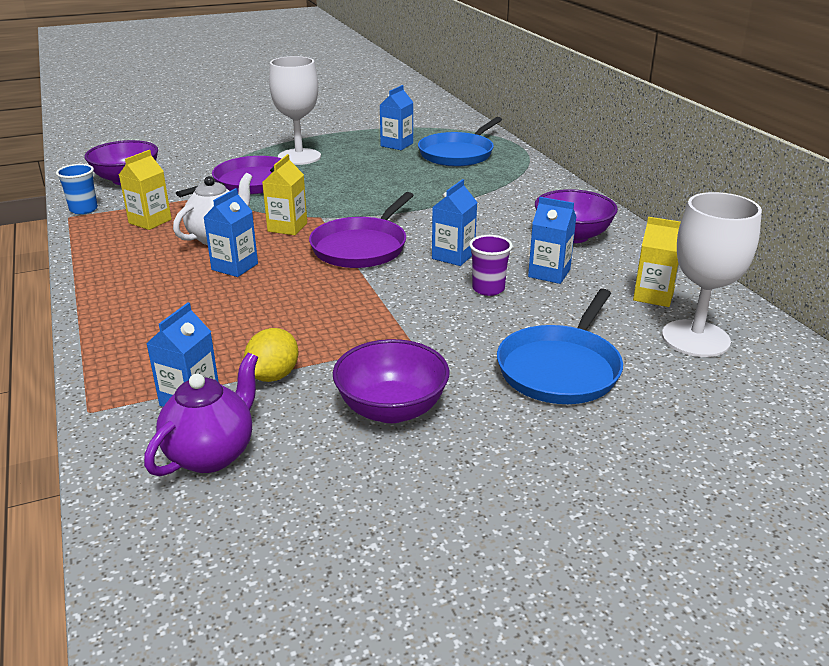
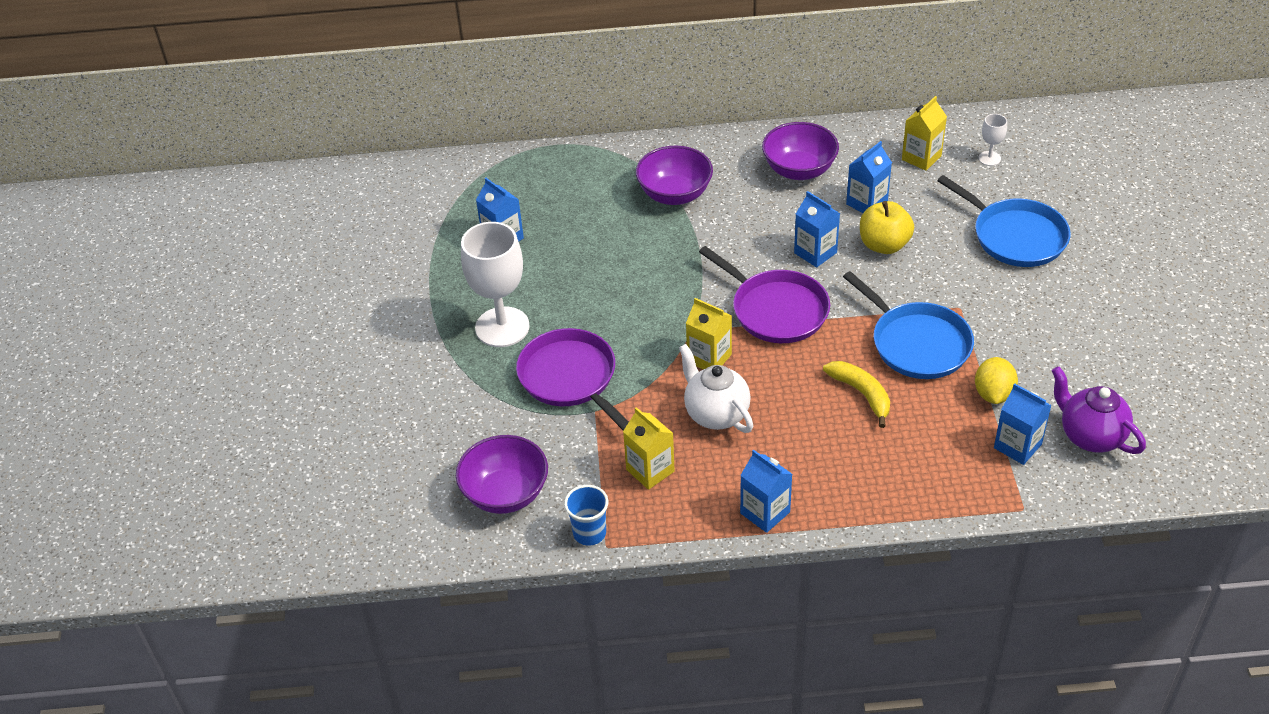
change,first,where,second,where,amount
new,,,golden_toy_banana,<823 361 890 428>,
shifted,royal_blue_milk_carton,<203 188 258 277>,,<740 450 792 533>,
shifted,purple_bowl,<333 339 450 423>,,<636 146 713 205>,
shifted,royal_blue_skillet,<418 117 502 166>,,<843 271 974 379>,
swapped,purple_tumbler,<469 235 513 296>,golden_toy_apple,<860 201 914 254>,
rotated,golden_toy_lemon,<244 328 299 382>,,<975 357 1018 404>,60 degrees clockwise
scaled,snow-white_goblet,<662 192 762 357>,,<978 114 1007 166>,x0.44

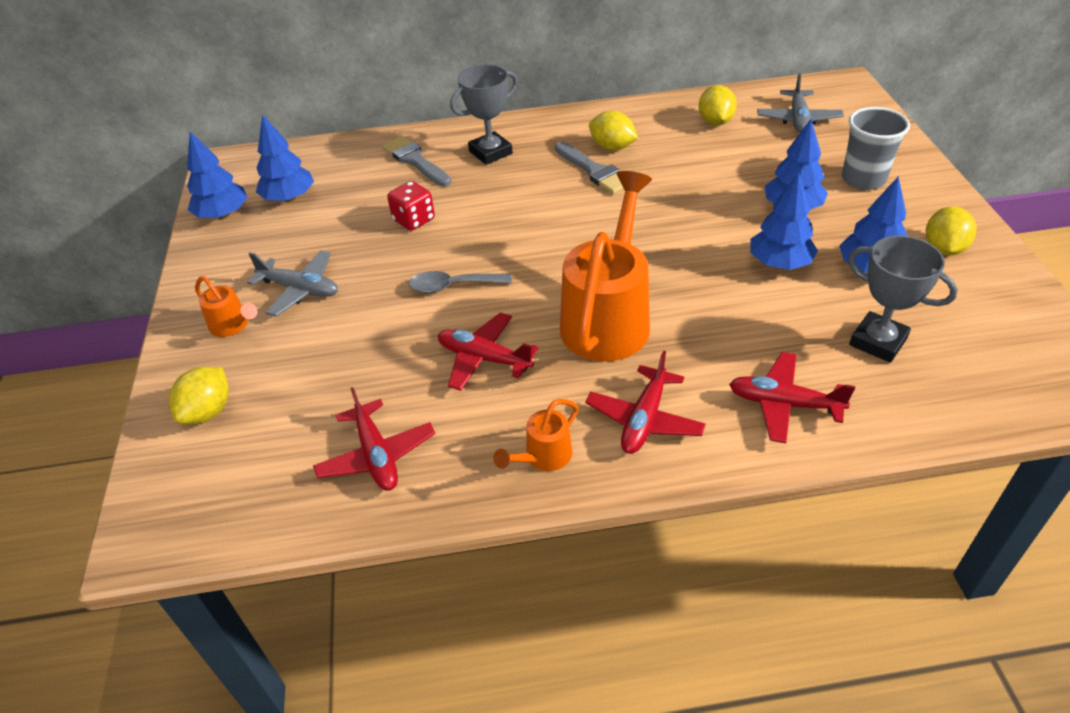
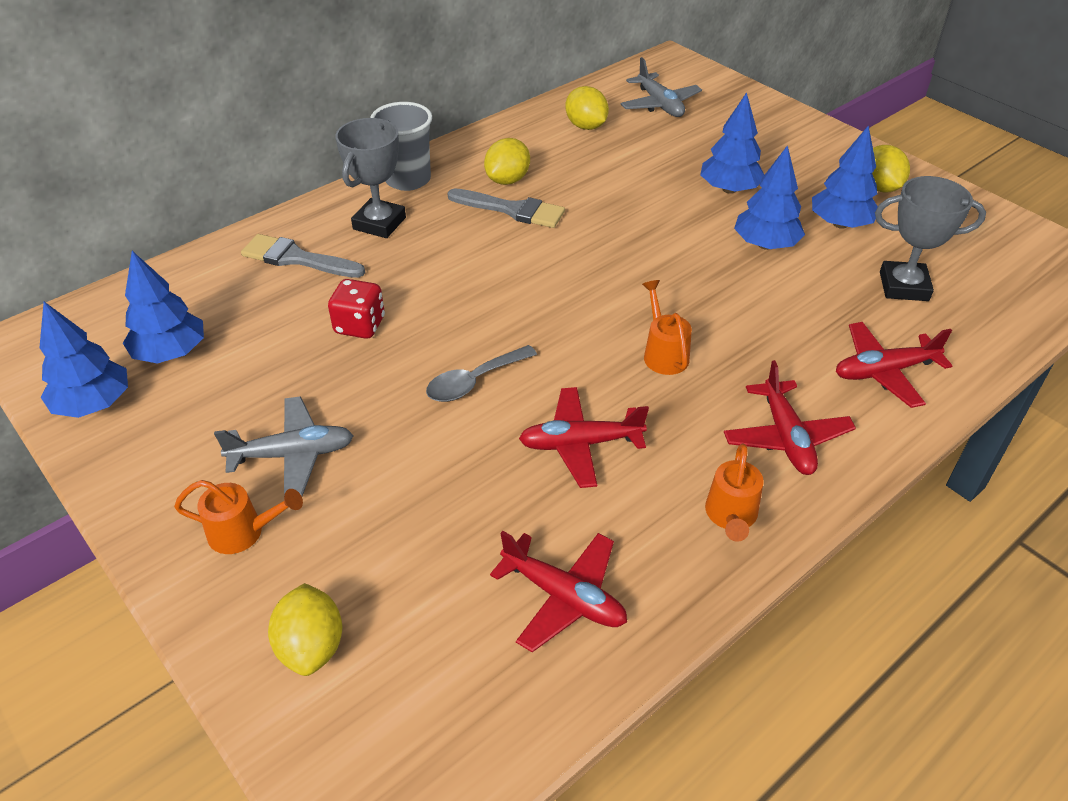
change,first,where,second,where,amount
shifted,ash-grey_tumbler,<842 107 910 190>,,<370 102 432 191>,
rotated,golden_toy_lemon,<589 111 638 151>,,<484 138 530 185>,60 degrees counterclockwise
scaled,orange_watering_pot,<560 171 652 362>,,<642 280 692 375>,x0.45

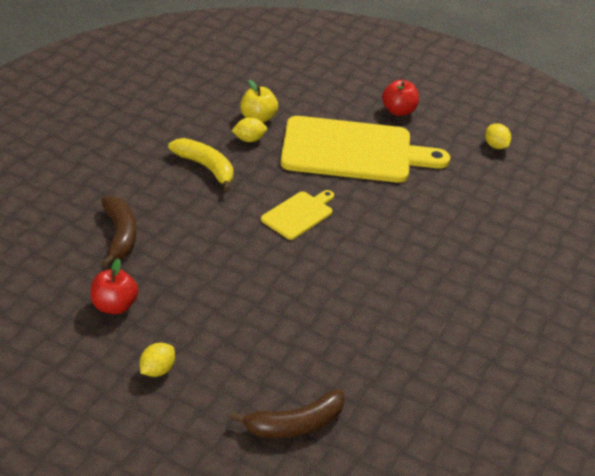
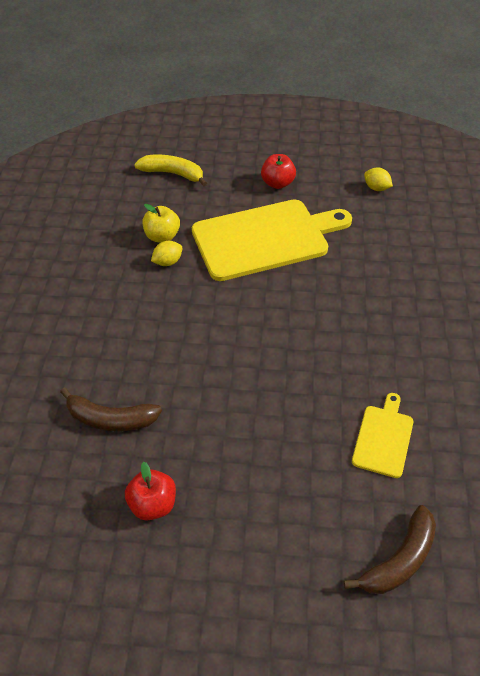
change,first,where,second,where,amount
gone,golden_toy_lemon,<140 343 175 377>,,,
shifted,golden_toy_banana,<168 138 234 191>,,<134 155 207 186>,
shifted,golden_bread_board,<261 190 334 240>,,<352 393 413 478>,
rotated,brown_toy_banana,<101 196 136 267>,,<60 388 162 431>,135 degrees clockwise

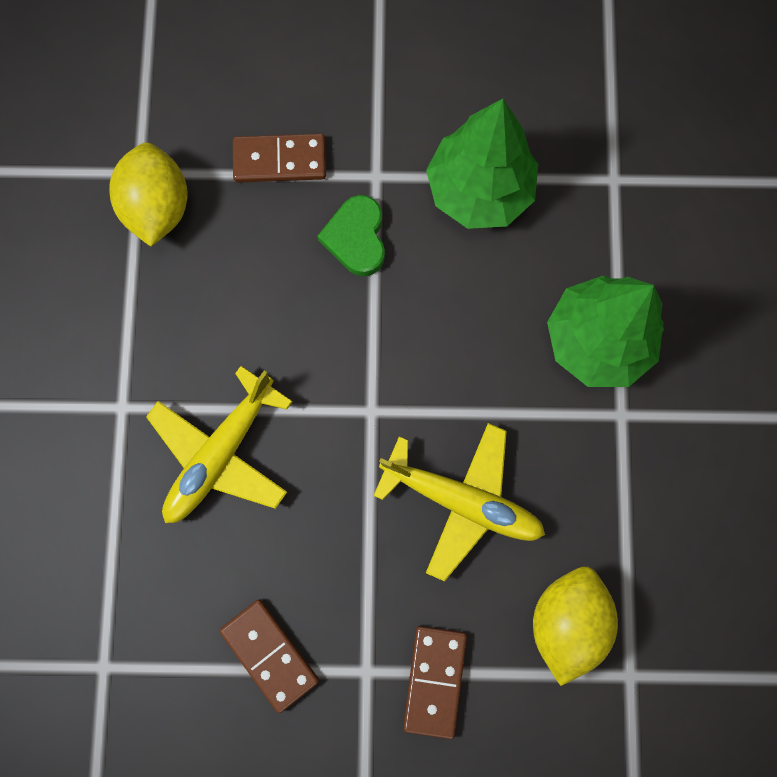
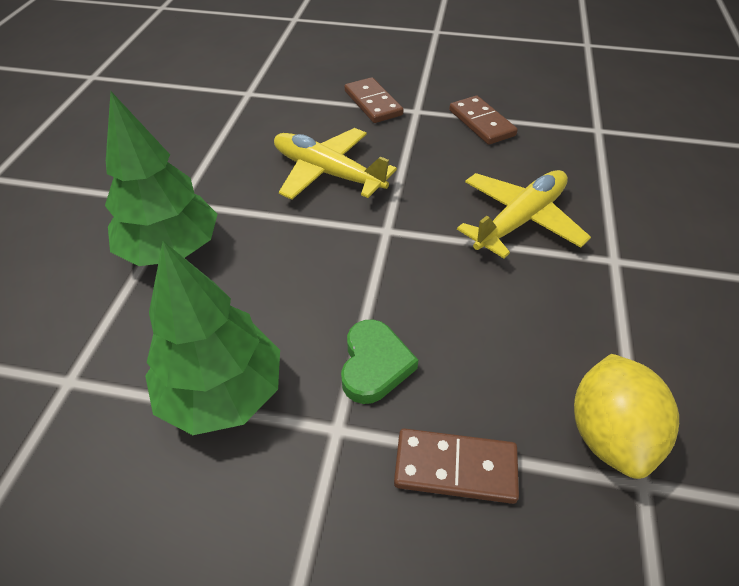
change,first,where,second,where,amount
gone,golden_toy_lemon,<533 567 618 686>,,,
rotated,brown_domino_tile,<403 626 467 739>,,<344 77 403 123>,45 degrees counterclockwise

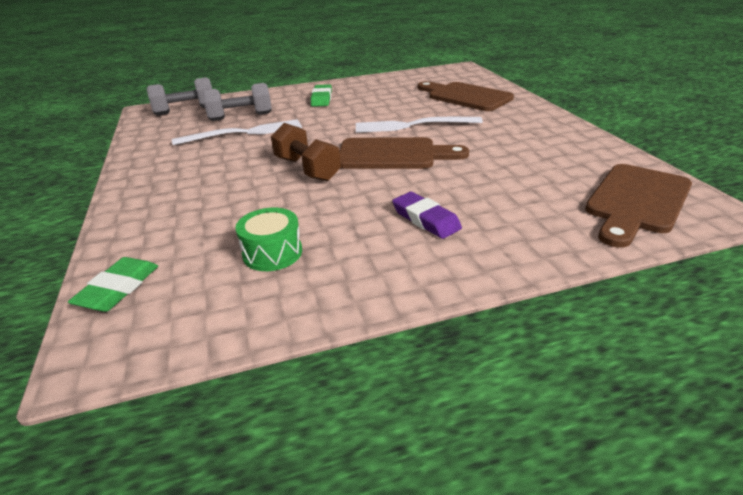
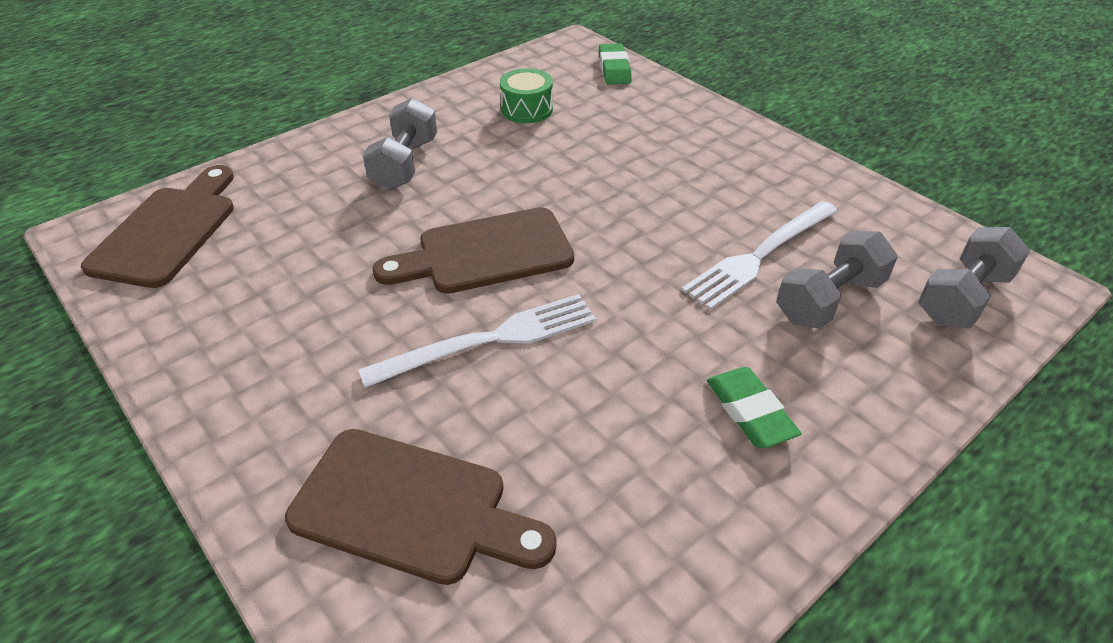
change,first,where,second,where,amount
gone,brown_hand_weight,<271 123 341 181>,,,
swapped,purple_eraser,<392 192 462 239>,ash-grey_hand_weight,<363 98 437 190>,

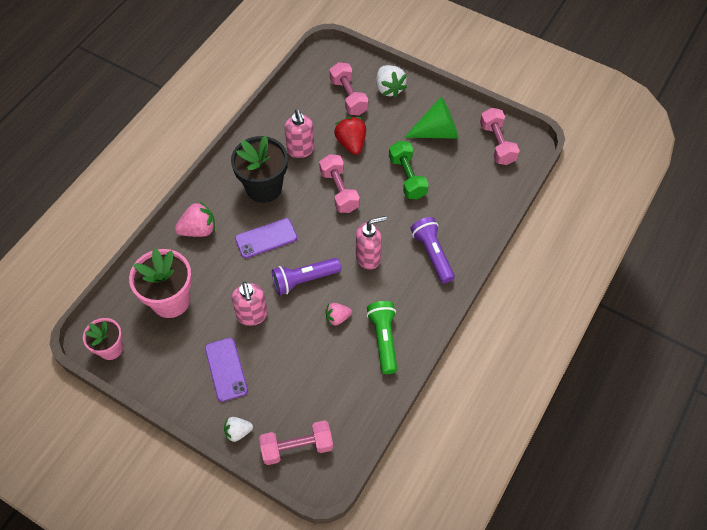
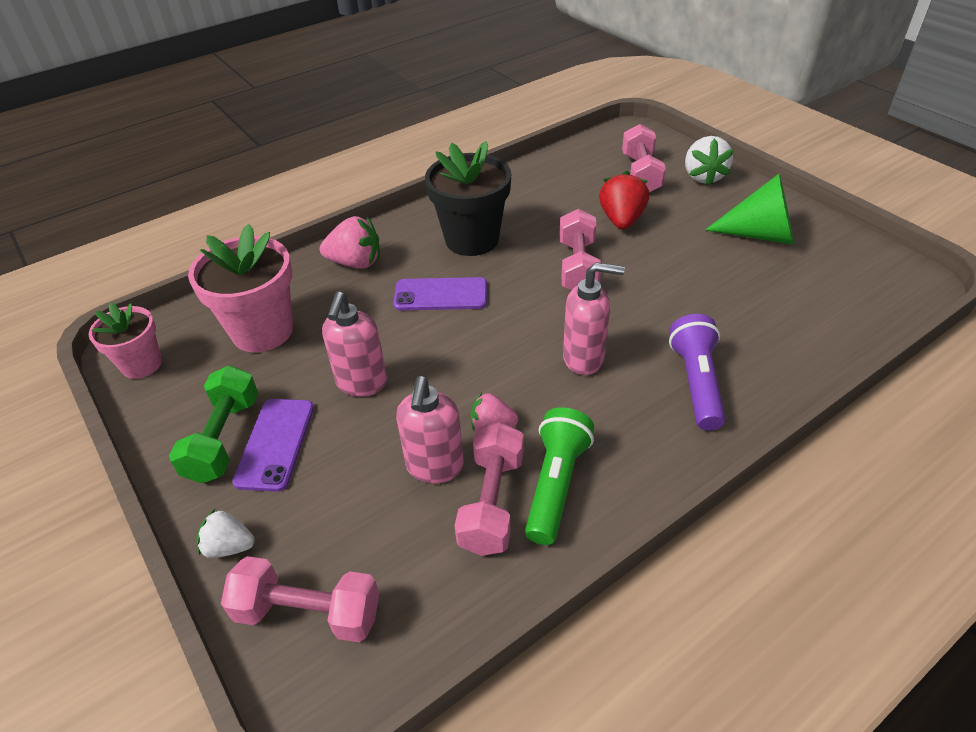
change,first,where,second,where,amount
gone,purple_flashlight,<272 258 341 295>,,,
shifted,pink_pump_bottle,<284 109 314 158>,,<396 376 464 484>,
shifted,green_hand_weight,<389 141 429 199>,,<169 365 258 483>,
shifted,pink_hand_weight,<480 108 520 165>,,<455 422 523 556>,

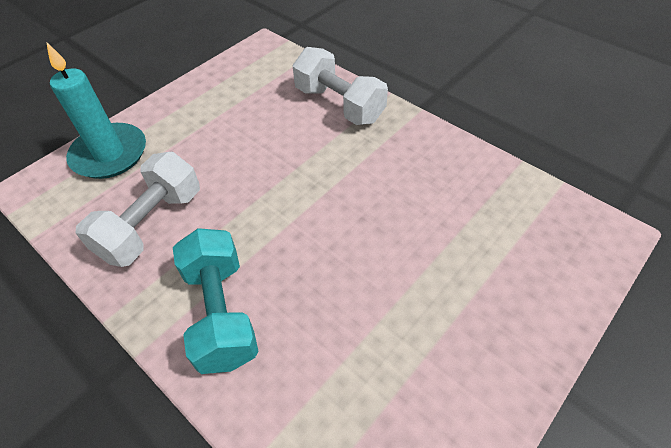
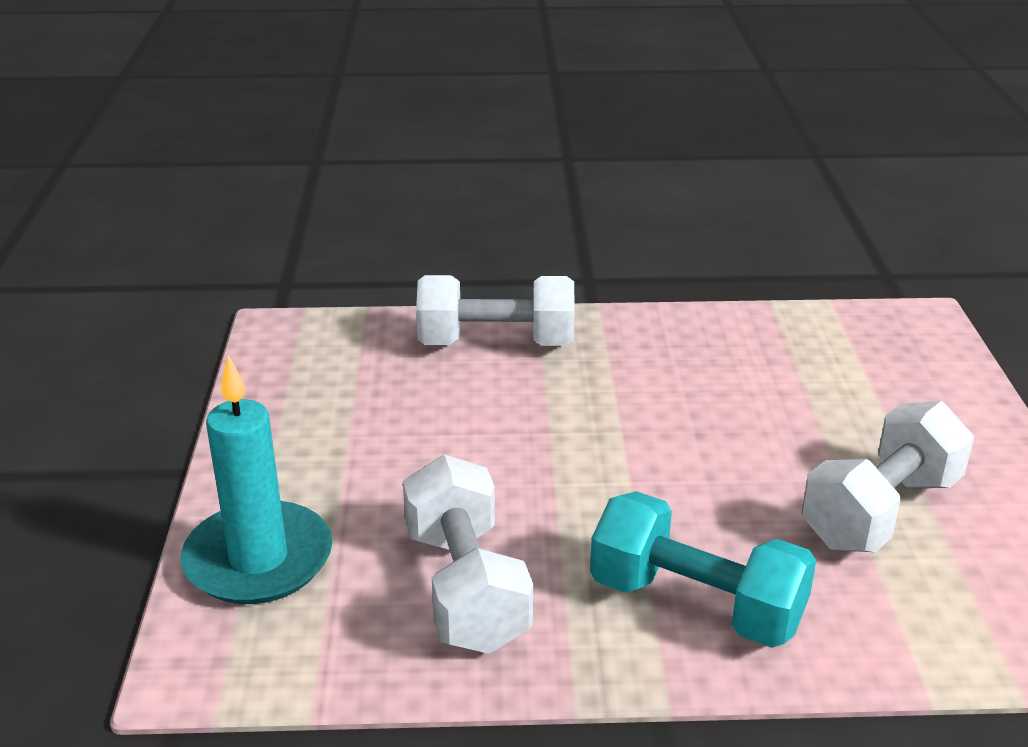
change,first,where,second,where,amount
new,,,snow-white_hand_weight,<802 401 974 552>,

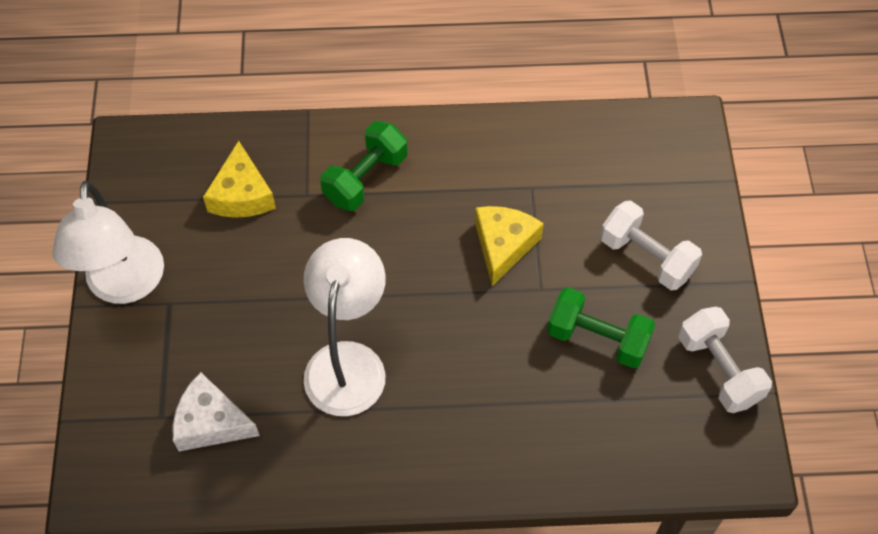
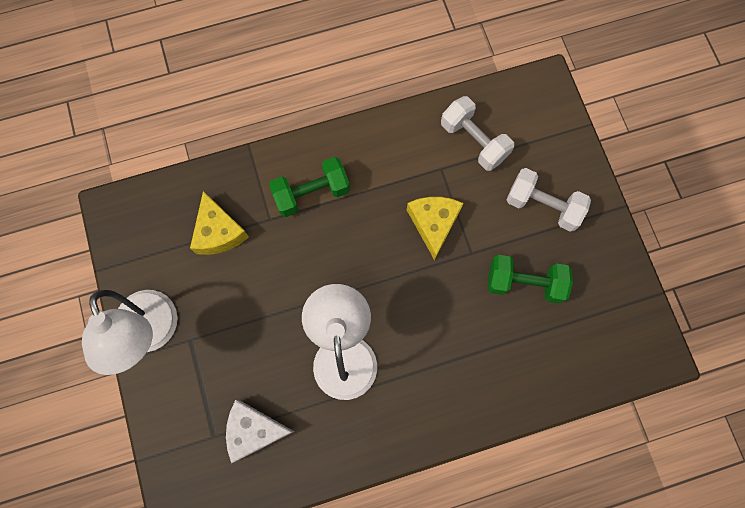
change,first,where,second,where,amount
shifted,snow-white_hand_weight,<678 307 772 413>,,<441 96 514 171>,
rotated,green_hand_weight,<320 121 407 211>,,<269 157 350 217>,45 degrees clockwise

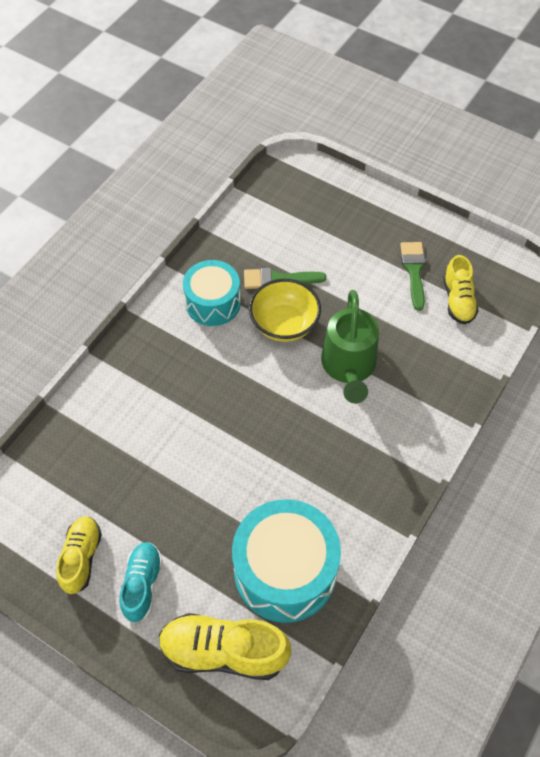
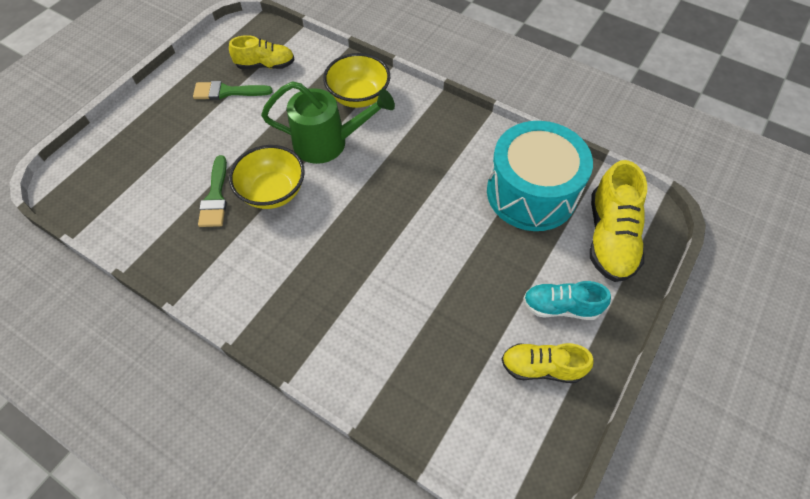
change,first,where,second,where,amount
gone,turquoise_snare_drum,<183 260 241 326>,,,
new,,,golden_bowl,<323 53 390 108>,

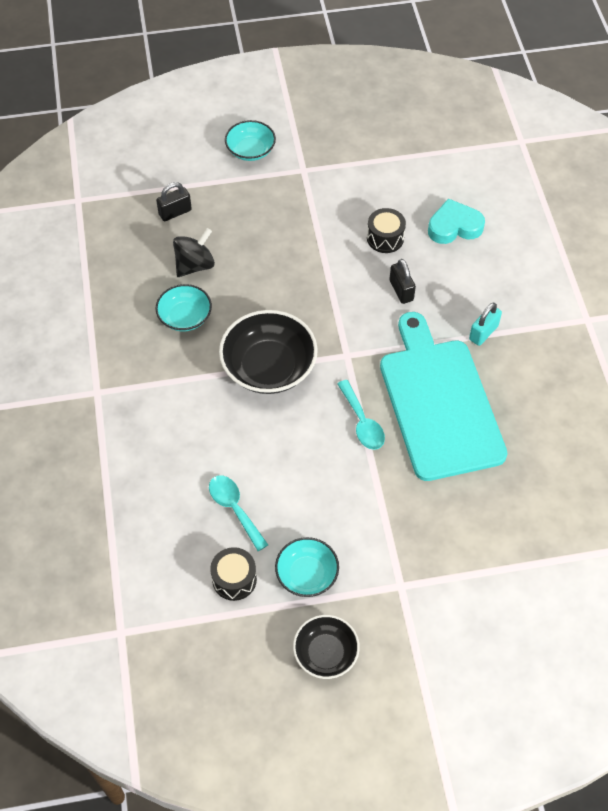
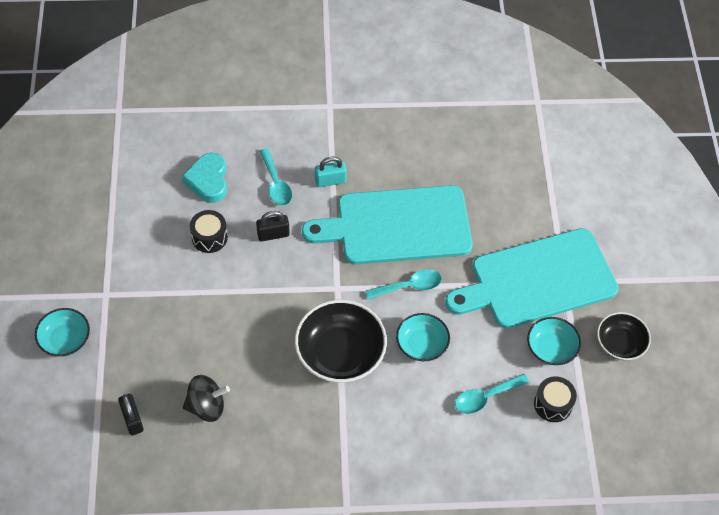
change,first,where,second,where,amount
new,,,turquoise_tablespoon,<259 148 292 206>,
new,,,turquoise_bread_board,<445 228 619 328>,
shifted,turquoise_bowl,<156 284 212 331>,,<396 313 450 361>,
rotated,ebony_toy_top,<173 228 215 277>,,<183 375 230 422>,120 degrees clockwise
rotated,turquoise_small_lock,<469 302 502 346>,,<315 157 347 187>,60 degrees counterclockwise

